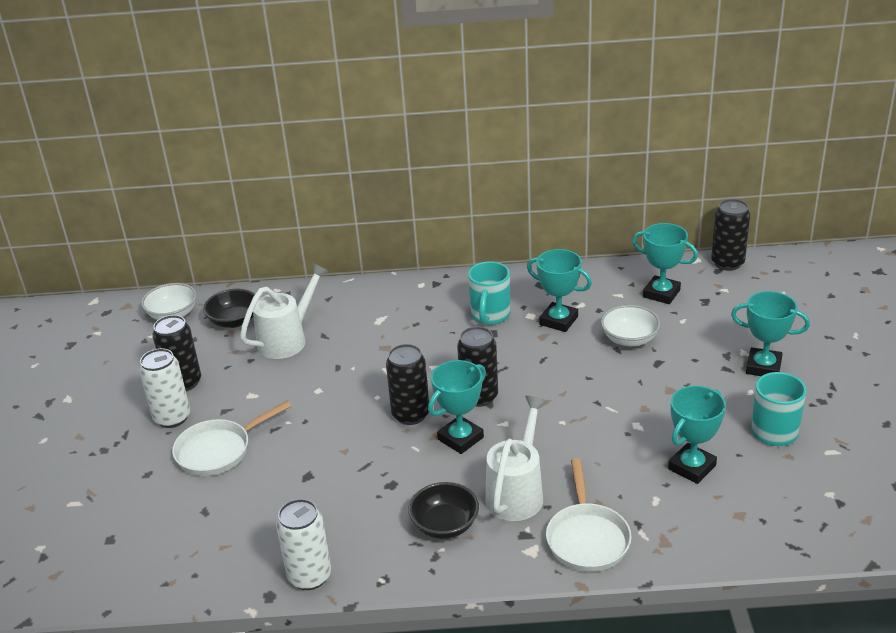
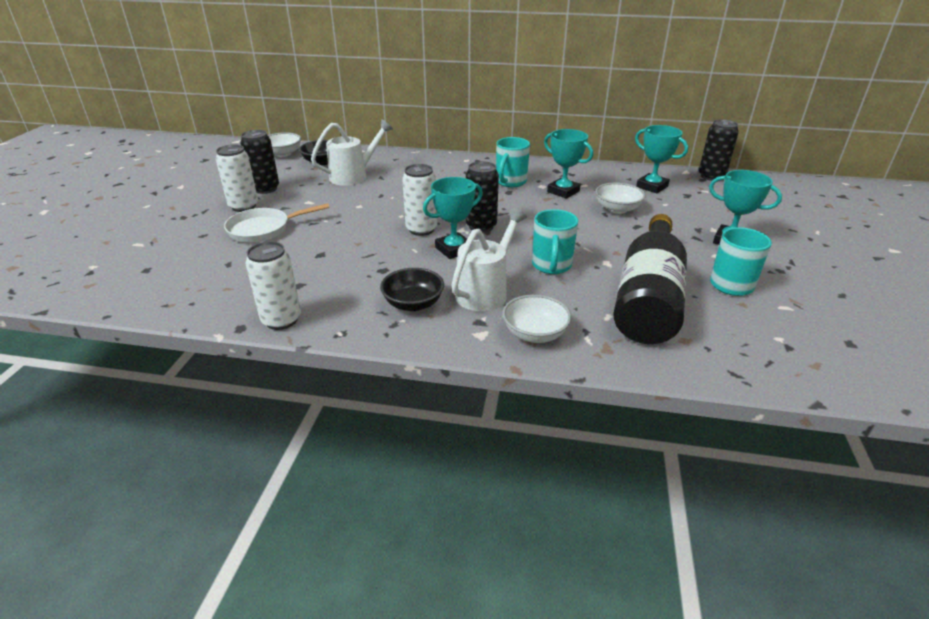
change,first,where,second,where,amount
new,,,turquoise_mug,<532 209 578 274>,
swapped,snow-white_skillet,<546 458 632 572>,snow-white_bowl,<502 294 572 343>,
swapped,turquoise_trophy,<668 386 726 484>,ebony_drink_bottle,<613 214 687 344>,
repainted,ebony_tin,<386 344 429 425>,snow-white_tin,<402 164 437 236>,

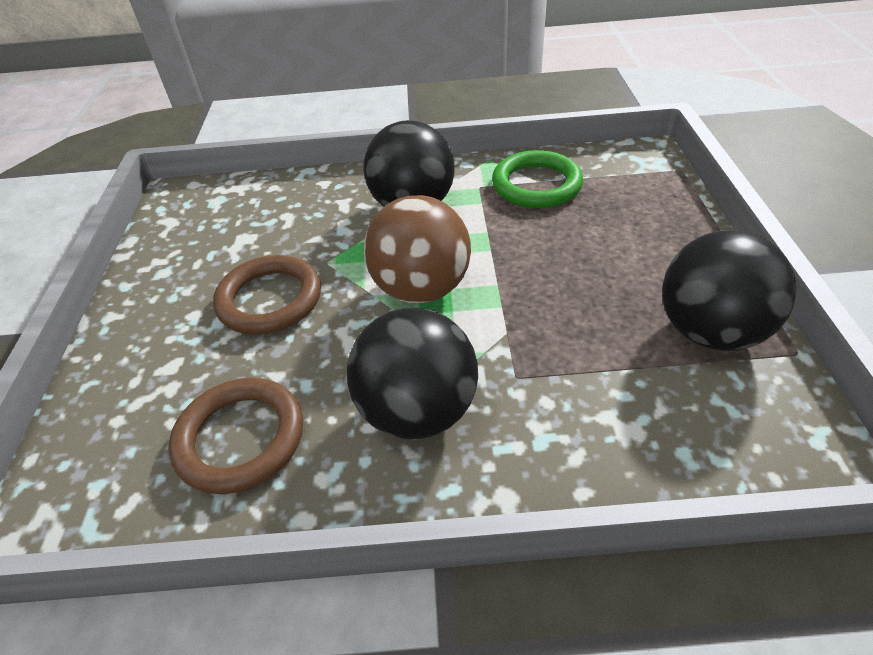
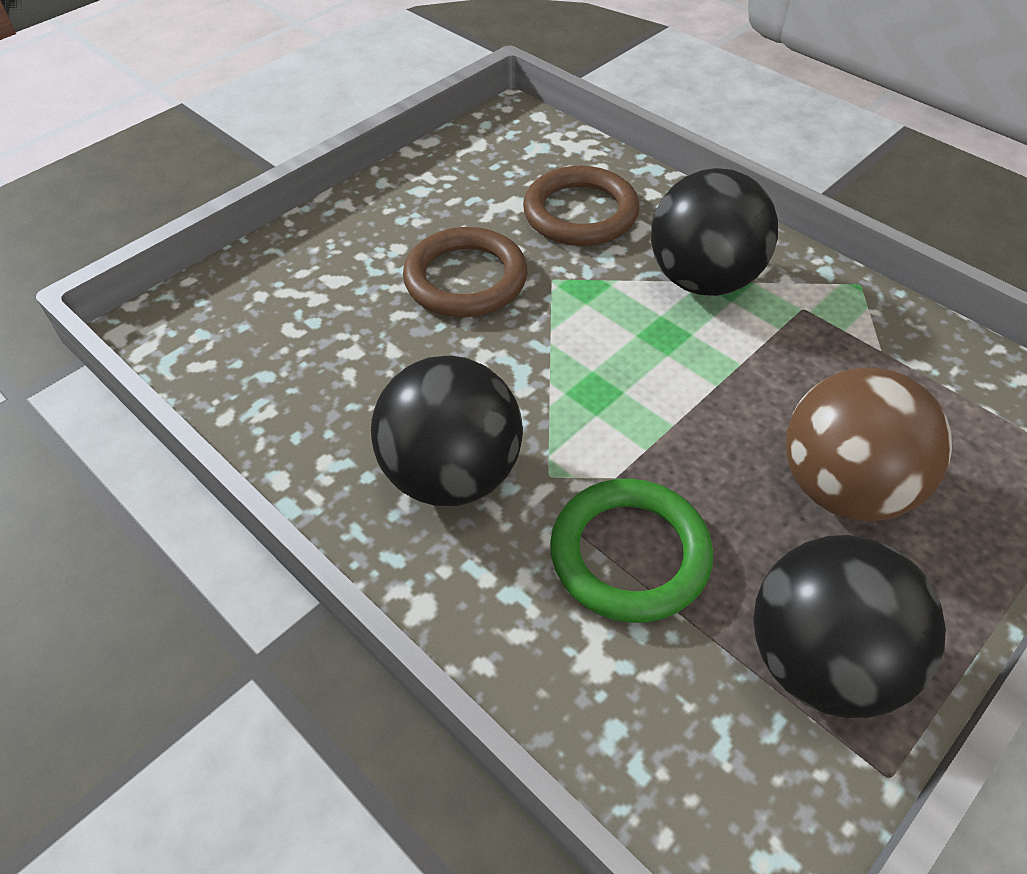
change,first,where,second,where,amount
shifted,brown_ring,<169 378 303 494>,,<523 166 640 246>,
shifted,brown_play_ball,<364 195 471 303>,,<786 367 952 521>,
shifted,green_ring,<492 150 583 208>,,<550 479 713 623>,

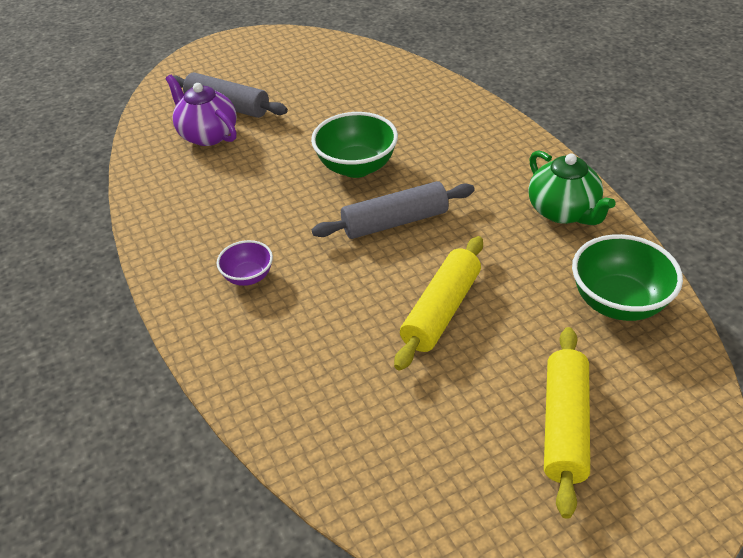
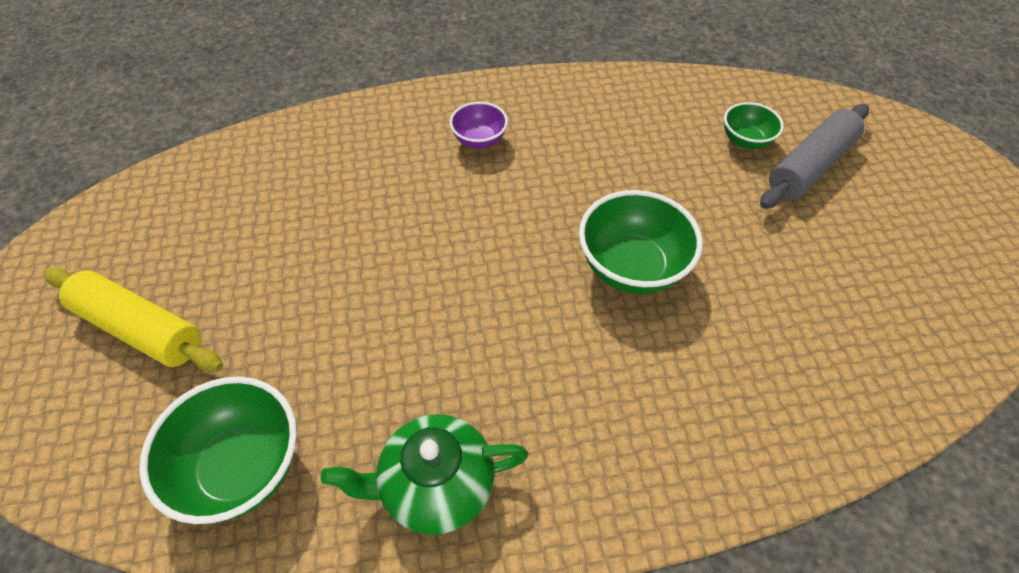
change,first,where,second,where,amount
gone,ash-grey_dough_roller,<312 181 475 239>,,,
gone,golden_dough_roller,<394 236 483 371>,,,
swapped,purple_teapot,<165 75 237 146>,green_bowl,<724 102 784 149>,

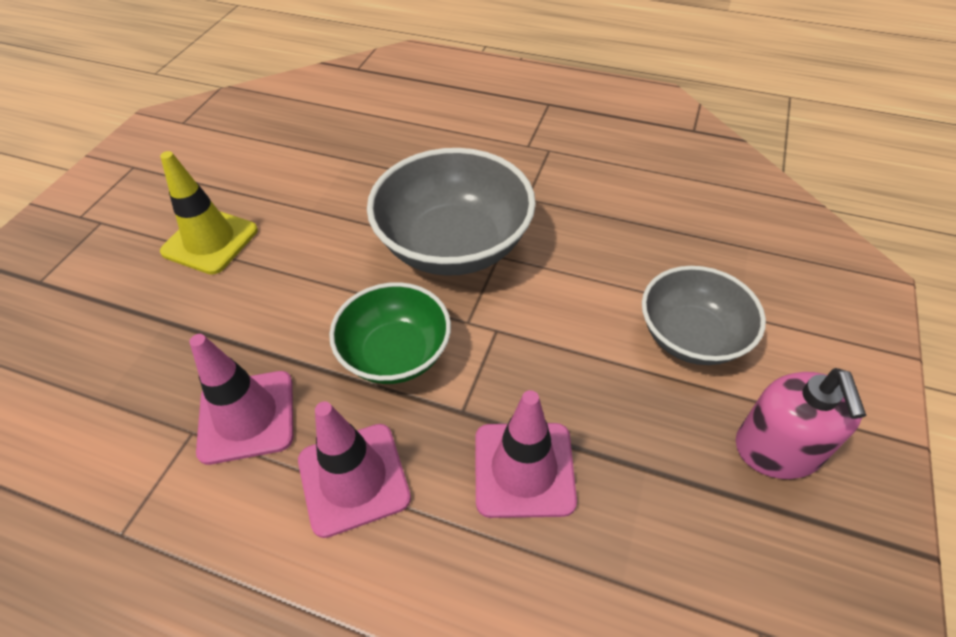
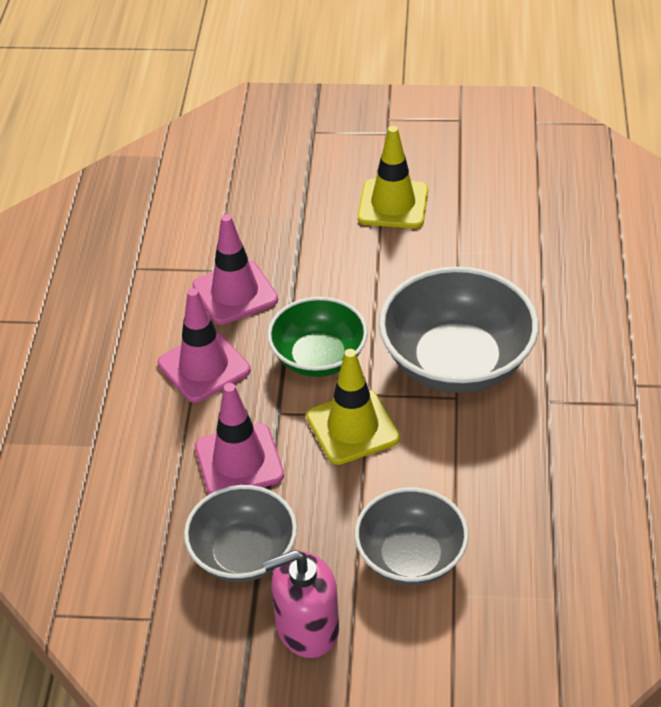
change,first,where,second,where,amount
new,,,ash-grey_bowl,<184 485 297 582>,
new,,,golden_traffic_cone,<307 349 400 465>,

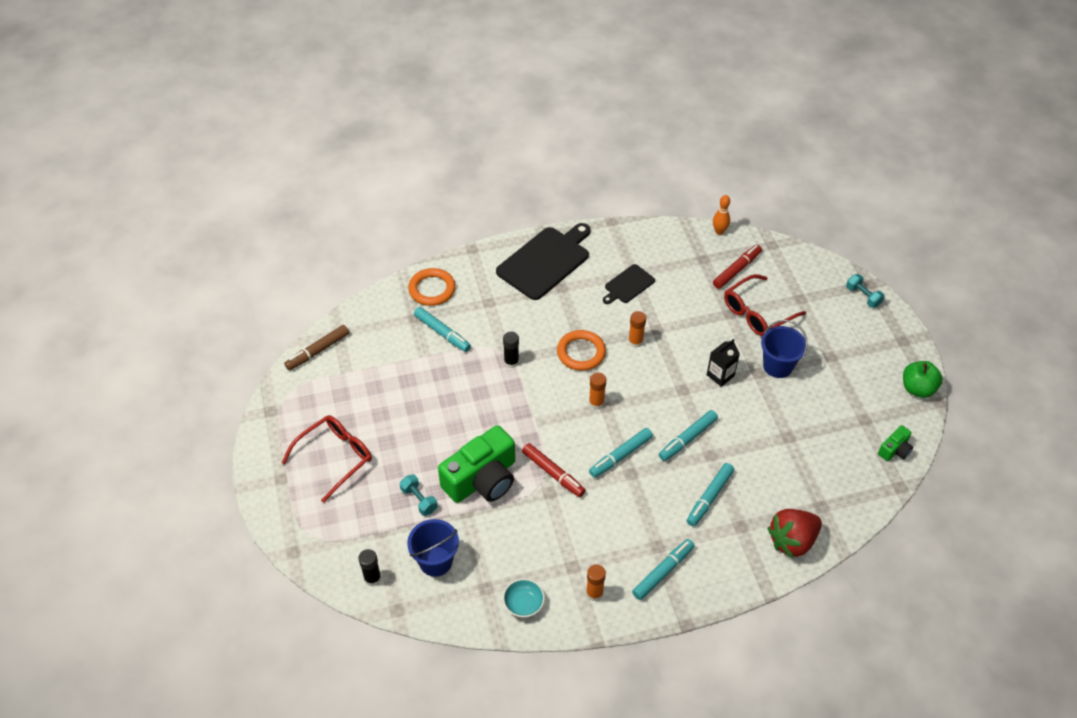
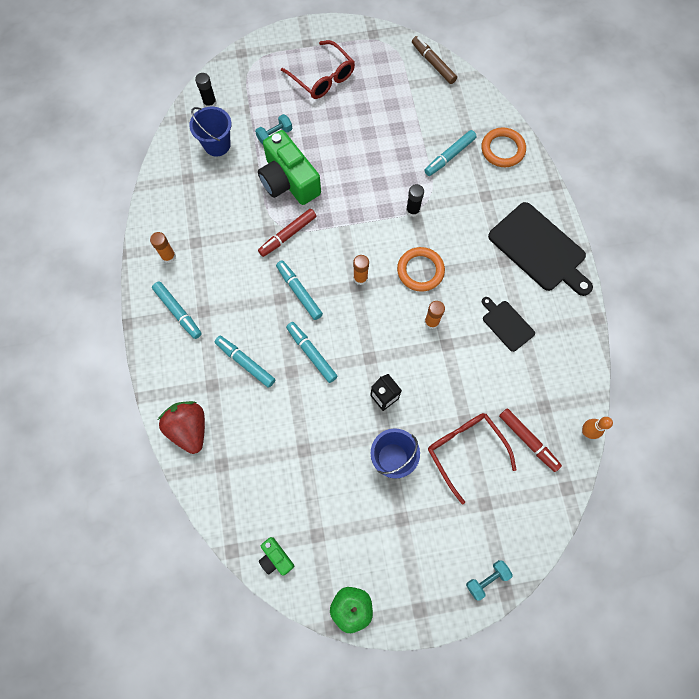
change,first,where,second,where,amount
gone,turquoise_bowl,<503 579 545 617>,,,

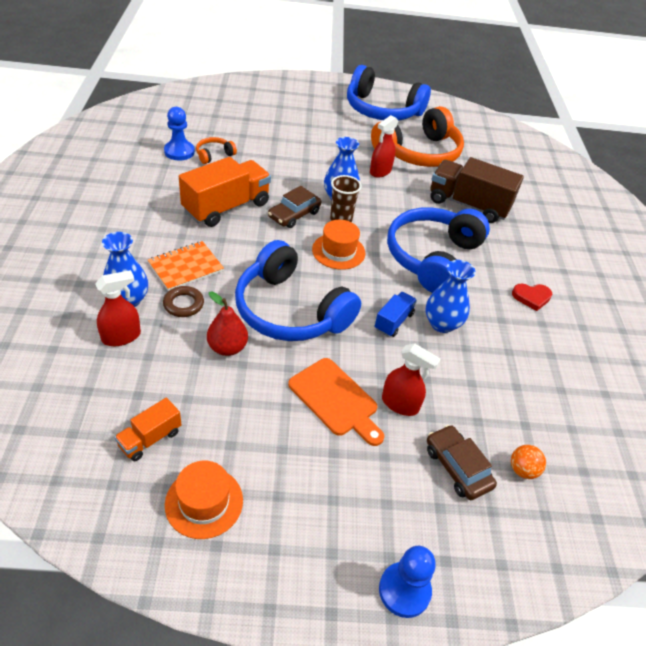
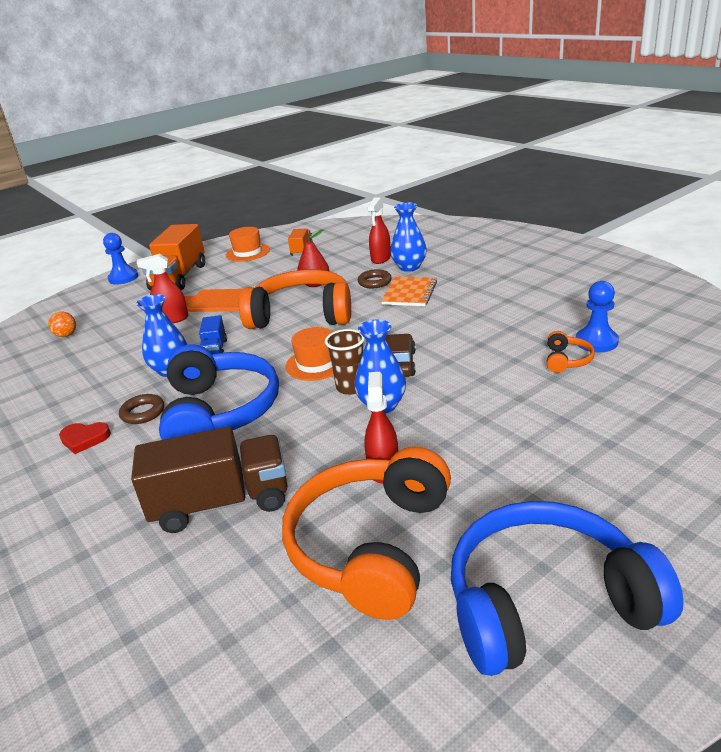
change,first,where,second,where,amount
gone,brown_automobile,<427 425 497 500>,,,
new,,,brown_ring,<119 394 164 424>,
shifted,orange_toy_truck,<179 157 271 227>,,<142 224 205 291>,
repainted,royal_blue_over-ear_headphones,<235 240 361 341>,orange_over-ear_headphones,<239 270 351 329>,
rotated,scarlet_heart,<512 284 552 311>,,<59 422 111 454>,135 degrees counterclockwise

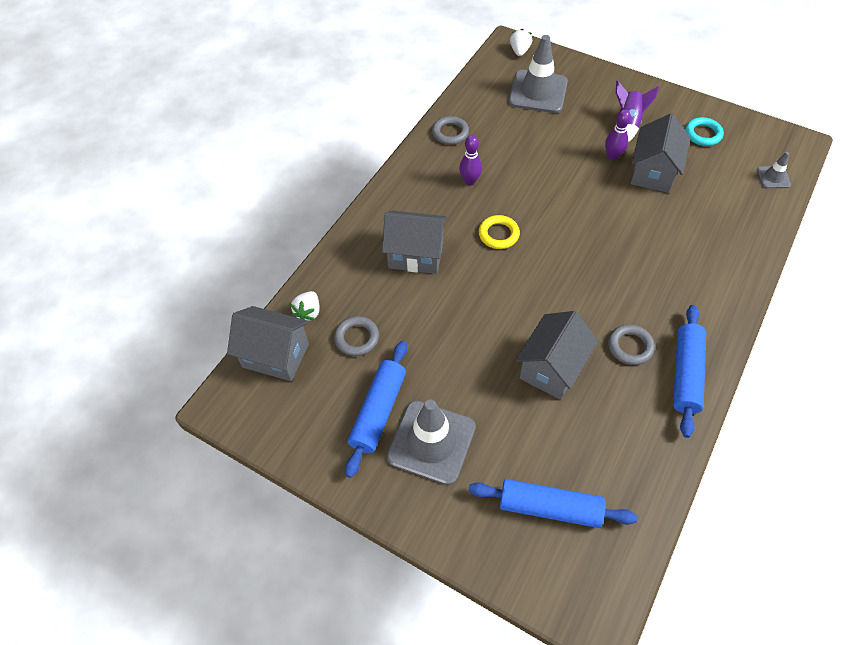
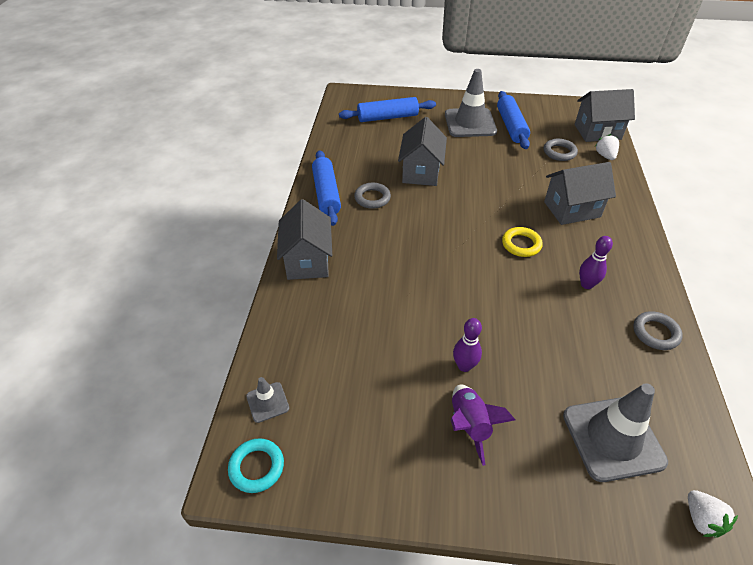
change,first,where,second,where,amount
shifted,ash-grey_house,<631 113 690 193>,,<277 199 332 280>,
shifted,turquoise_ring,<685 117 724 146>,,<228 438 284 493>,

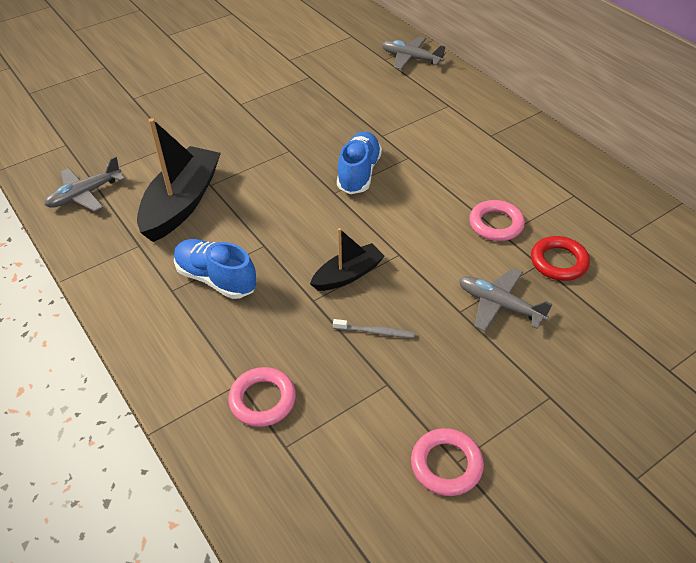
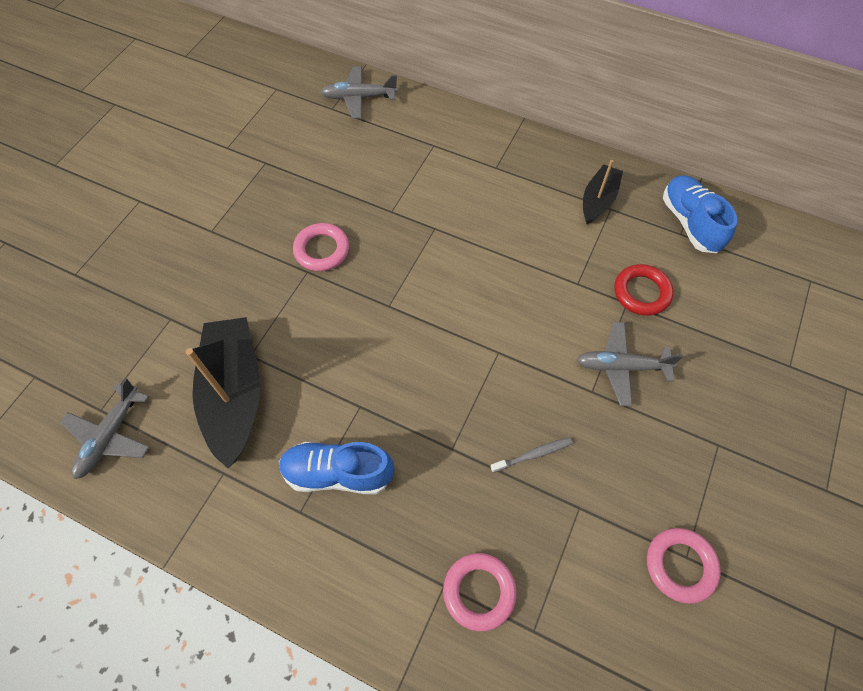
change,first,where,second,where,amount
shifted,ebony_boat,<310 228 385 291>,,<583 160 623 224>,
shifted,royal_blue_lace-up_shoe,<337 132 382 194>,,<663 175 737 253>,
shifted,pink_ring,<469 200 525 241>,,<293 223 349 271>,

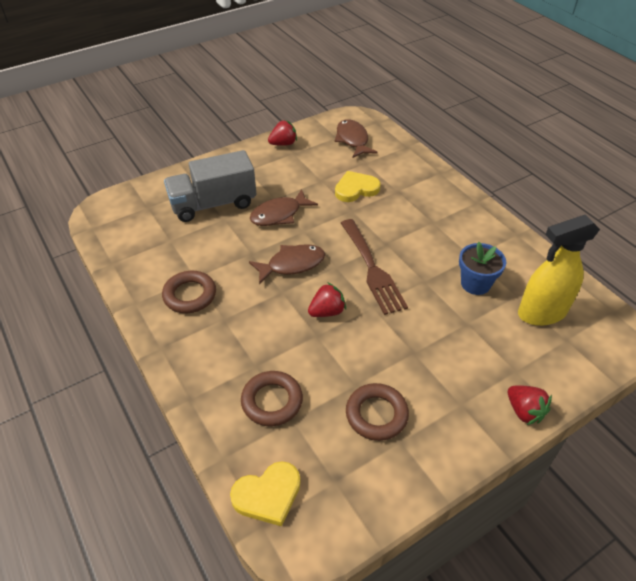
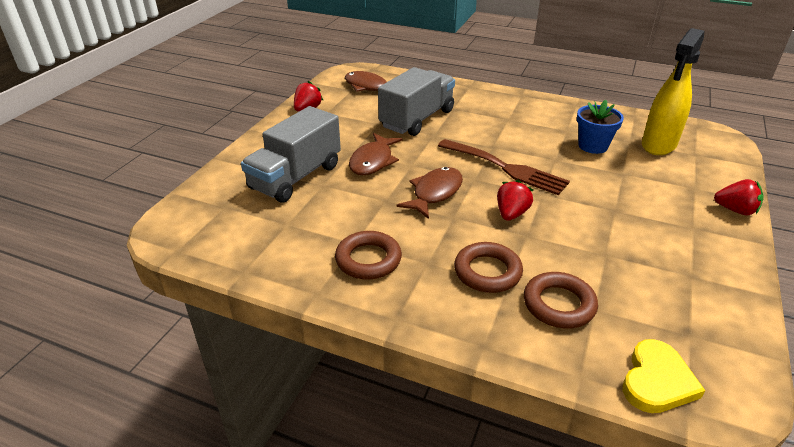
change,first,where,second,where,amount
shifted,brown_ring,<346 383 409 441>,,<454 242 523 293>,
swapped,golden_heart,<335 171 381 202>,ash-grey_toy_truck,<378 67 455 136>,

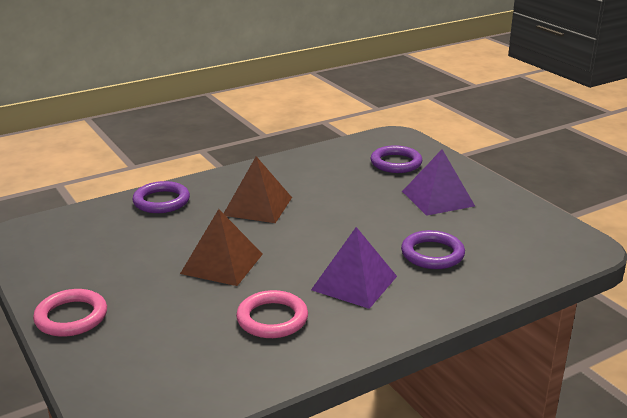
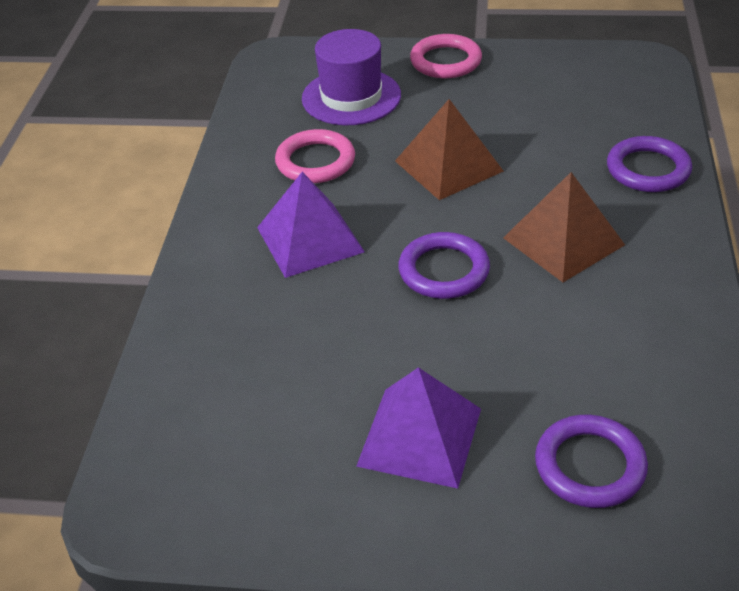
change,first,where,second,where,amount
new,,,purple_hat,<302 29 401 125>,
shifted,purple_ring,<401 230 465 269>,,<398 232 490 299>,

